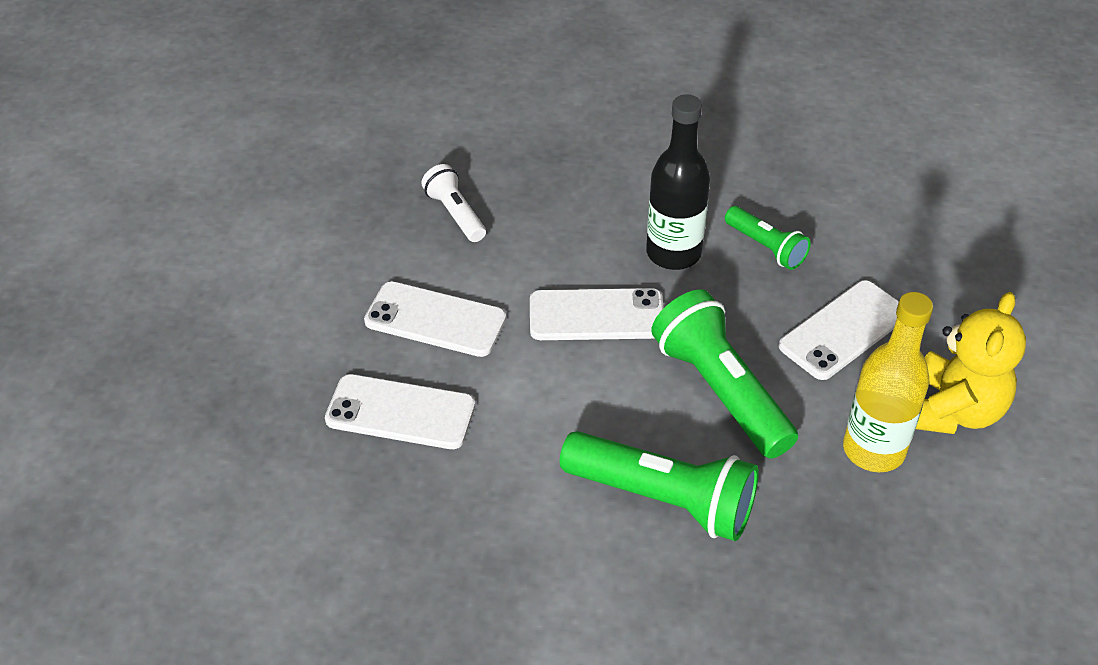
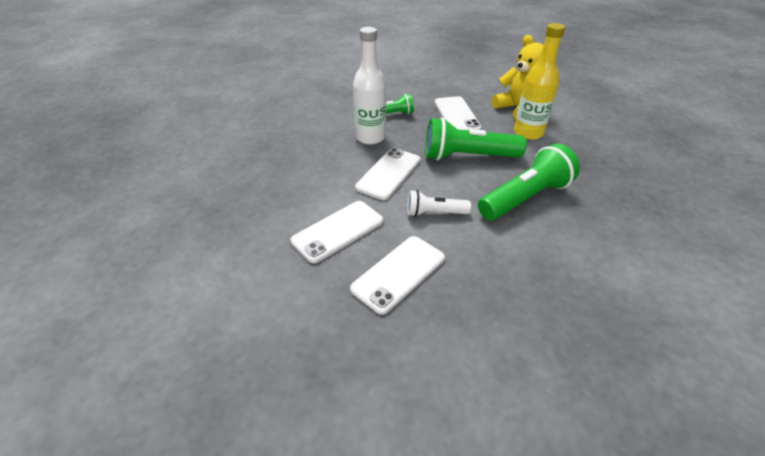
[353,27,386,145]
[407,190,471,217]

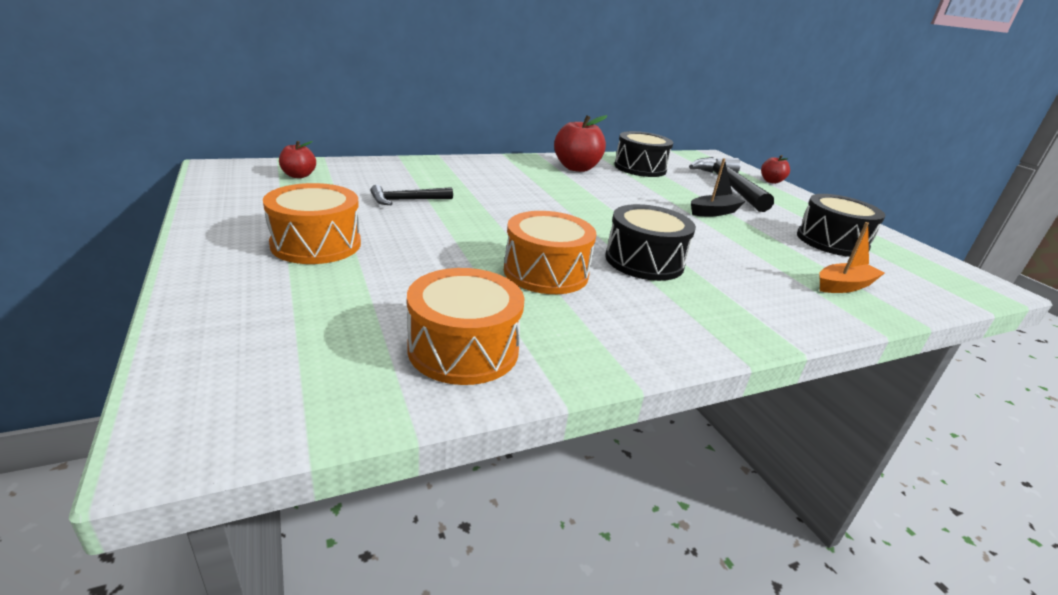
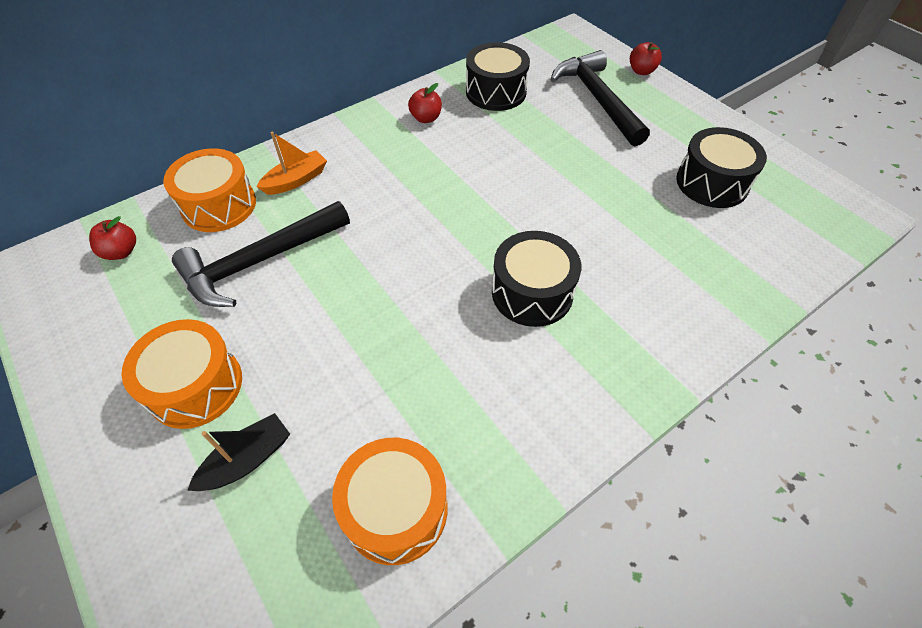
[408,83,442,123]
[187,413,290,491]
[172,201,350,307]
[163,148,256,232]
[257,132,327,195]

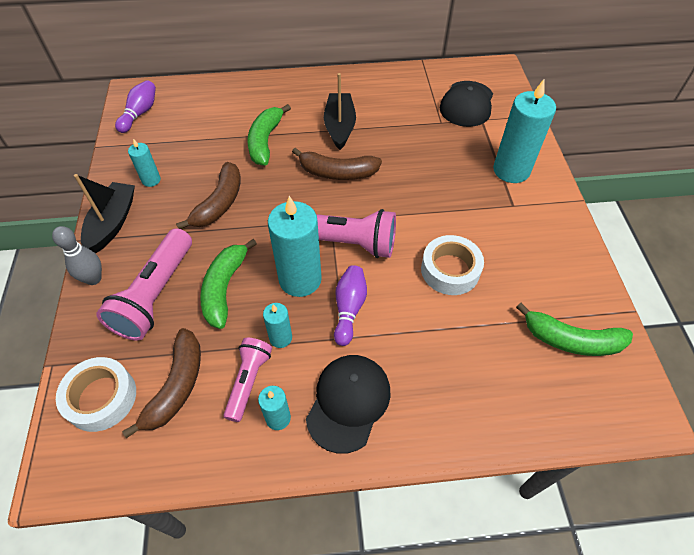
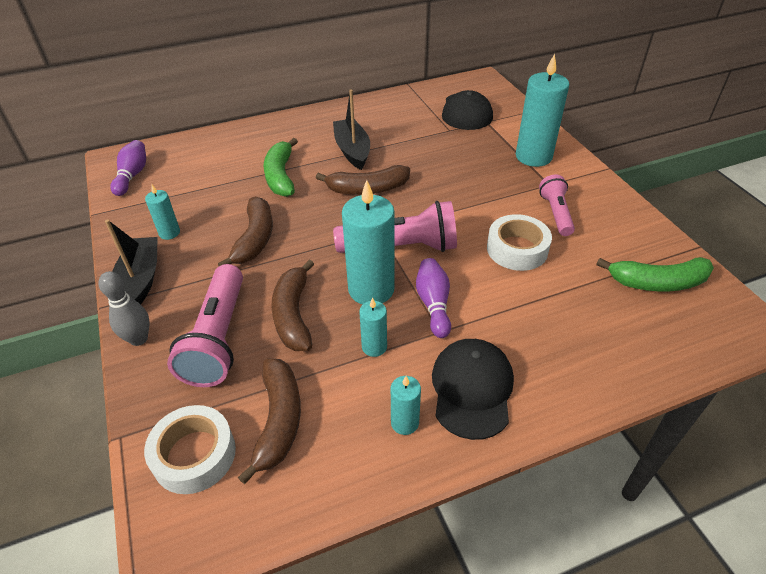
[271,260,314,351]
[539,175,575,236]

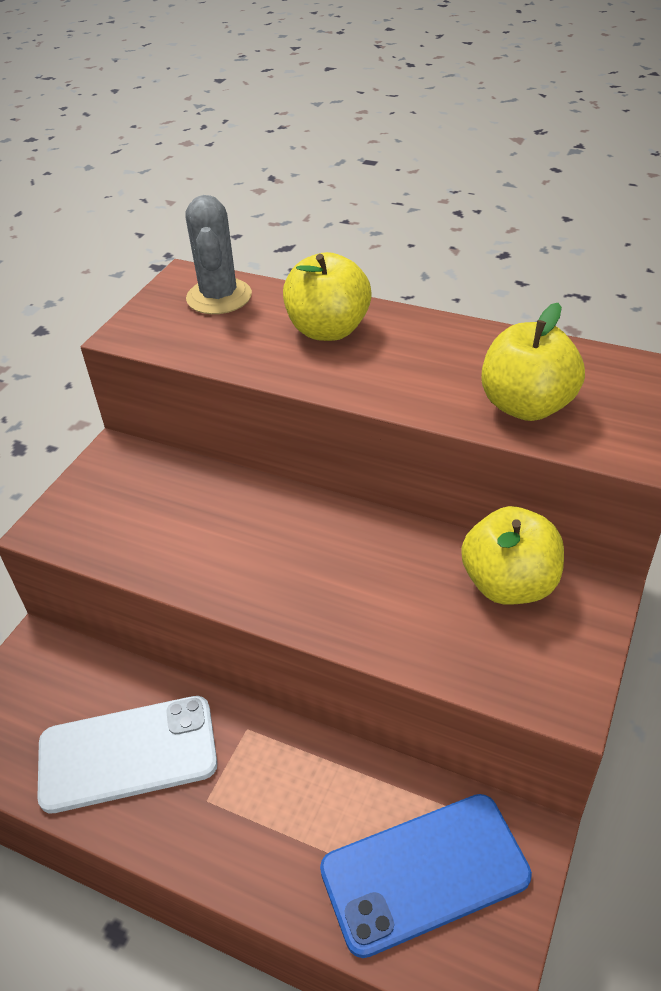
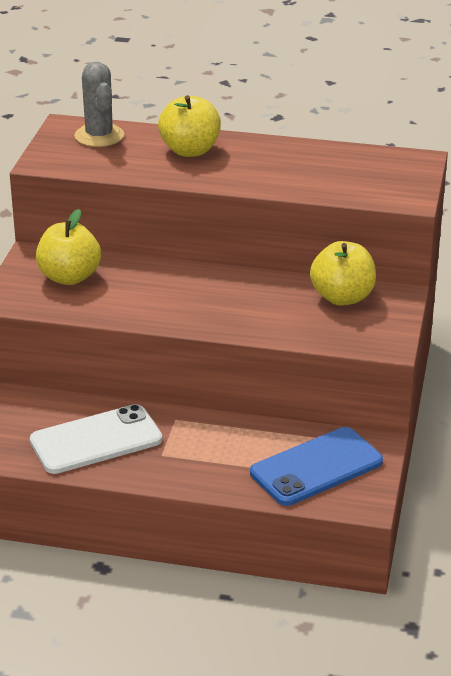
[36,209,101,285]

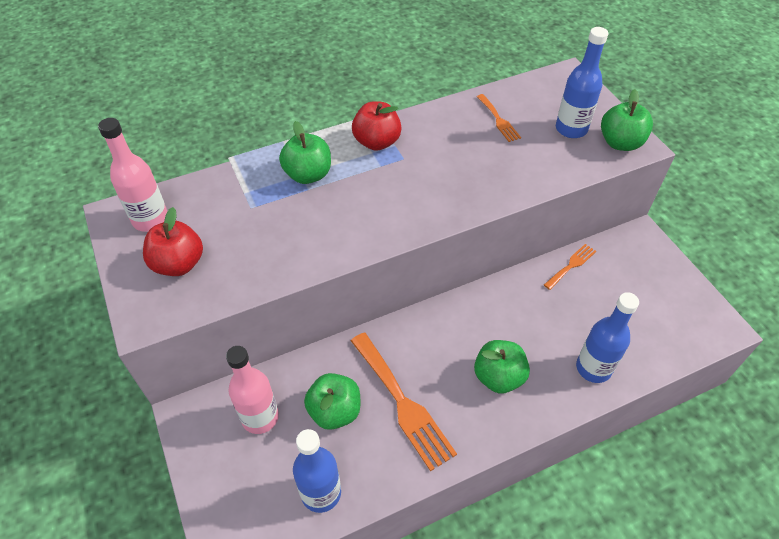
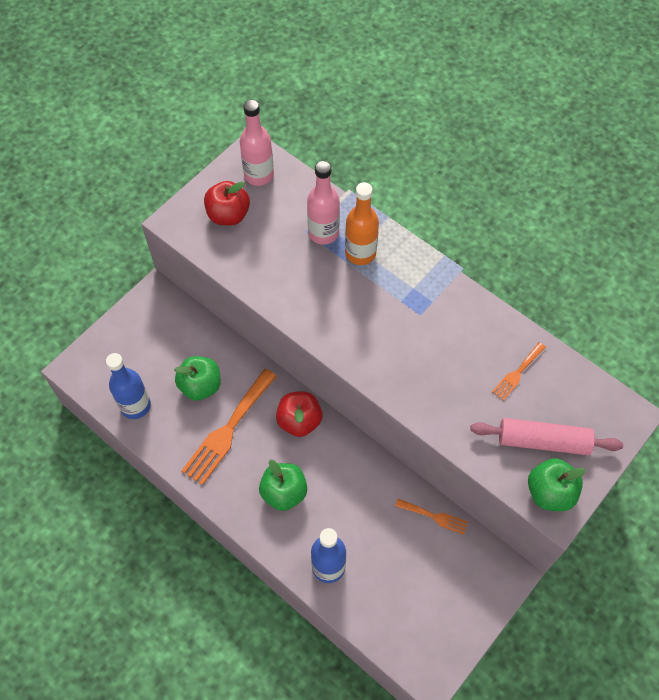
[470,418,623,455]
[276,391,322,437]
[345,182,379,265]
[307,161,340,245]

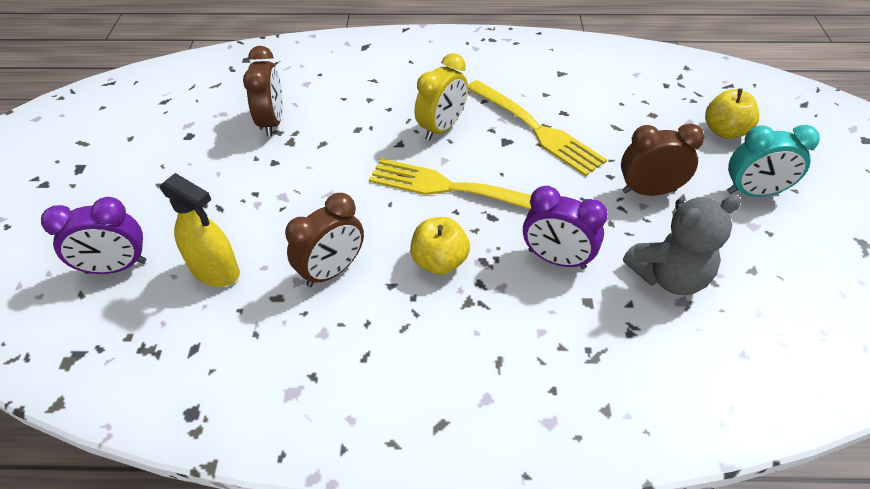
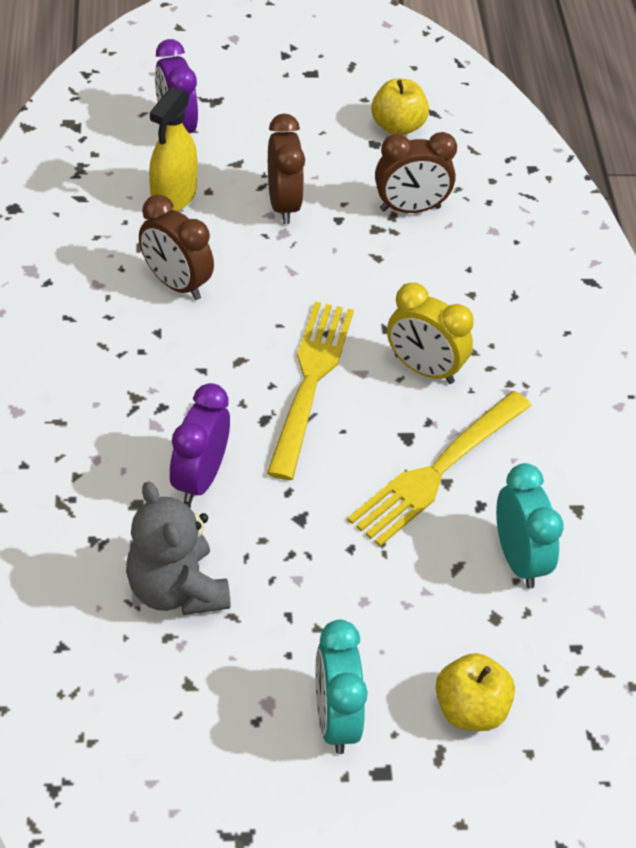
[268,114,305,224]
[371,79,429,135]
[496,463,564,588]

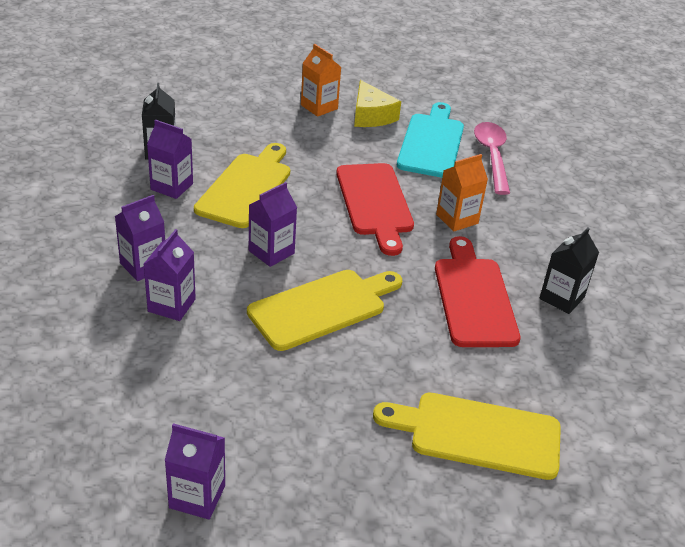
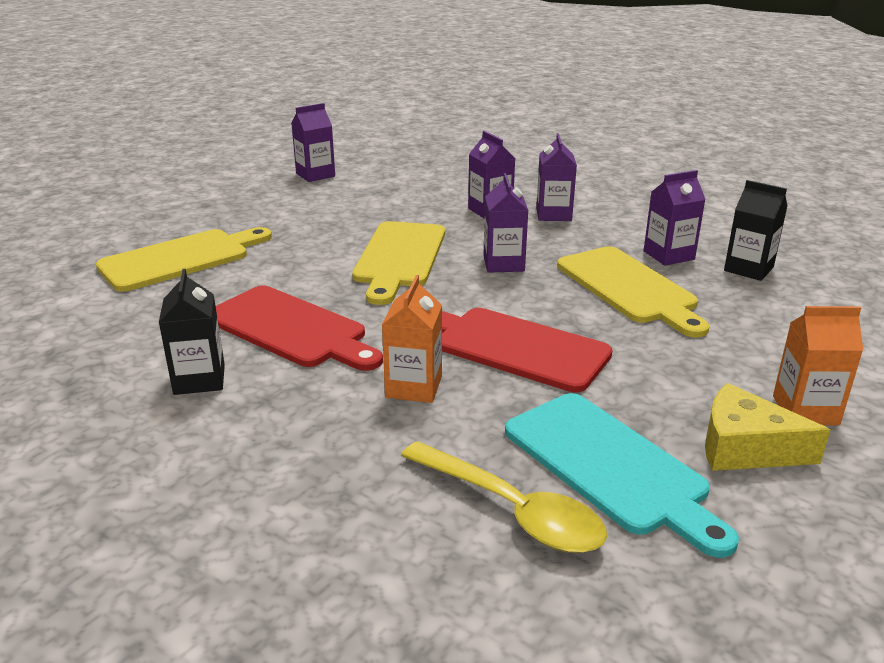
[401,441,607,553]

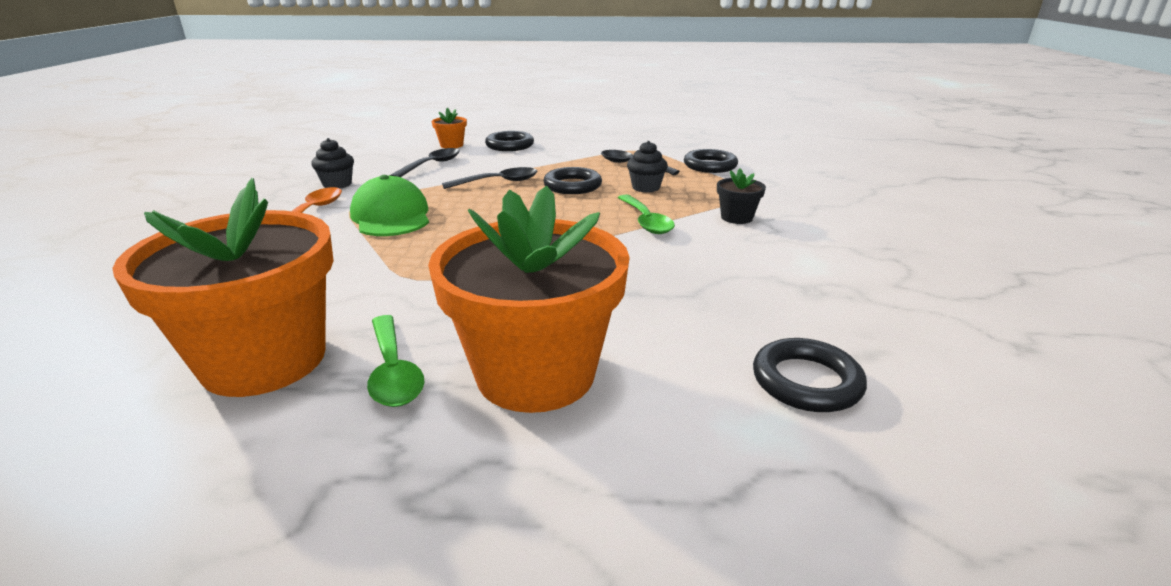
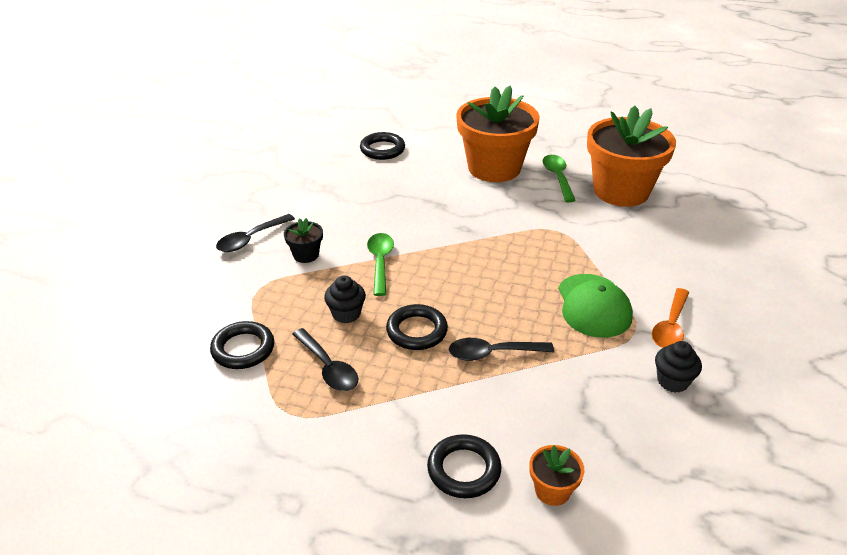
[216,214,295,252]

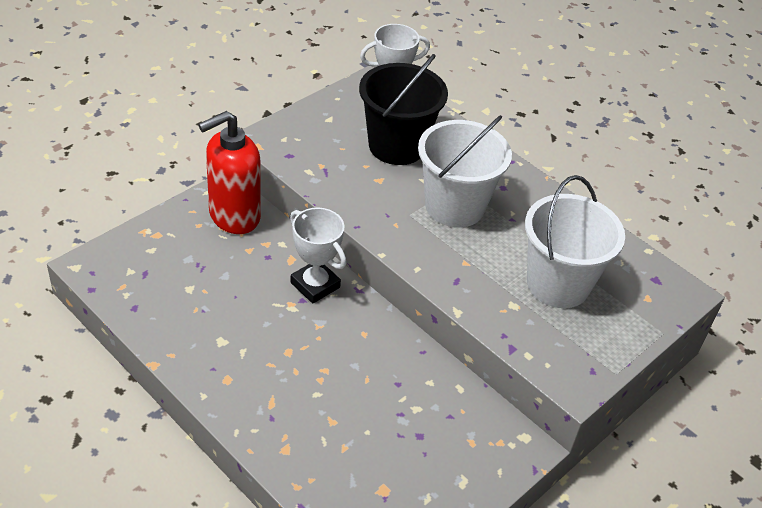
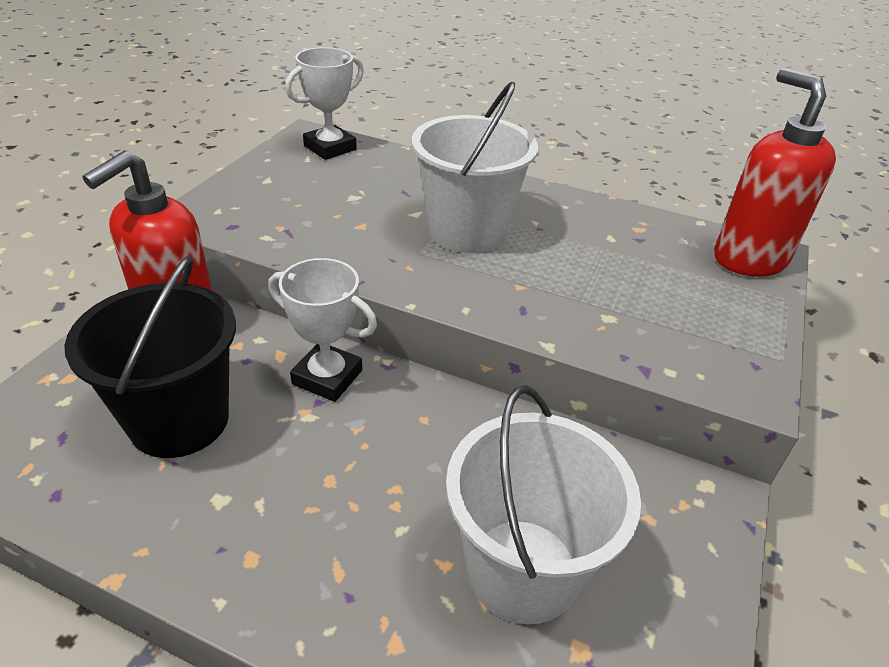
[64,256,236,458]
[446,385,641,624]
[714,68,836,277]

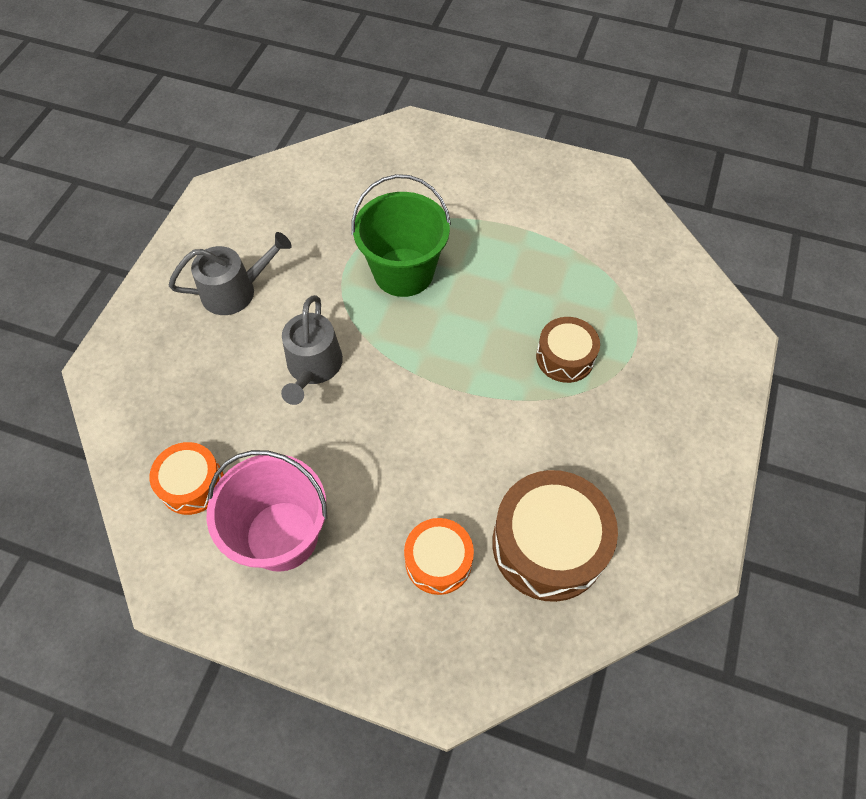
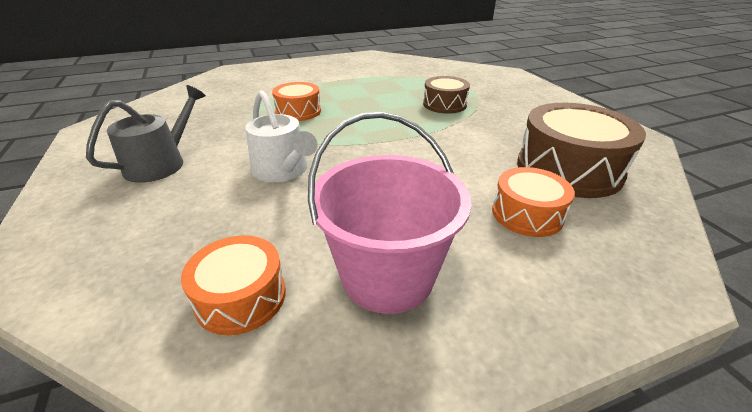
[272,82,321,121]
[245,90,318,182]

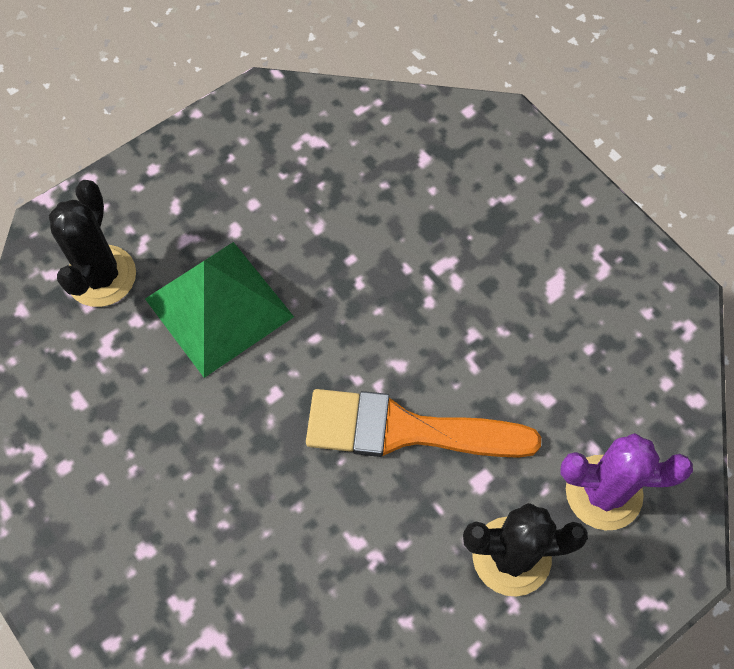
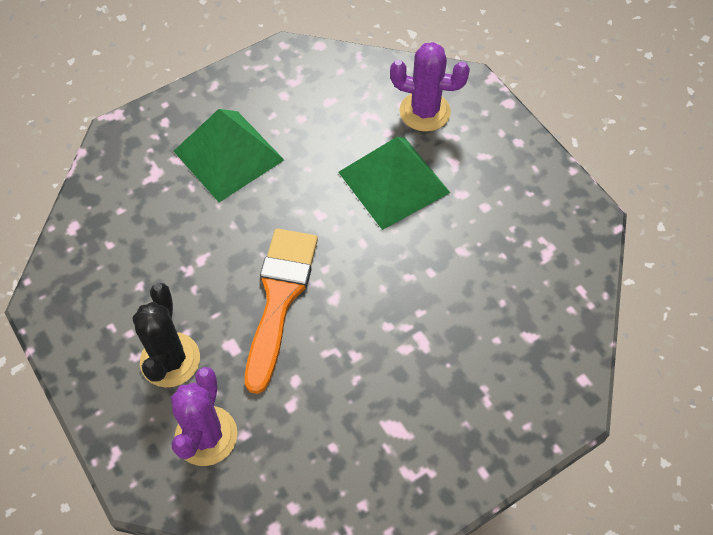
[390,42,470,132]
[174,109,284,202]

